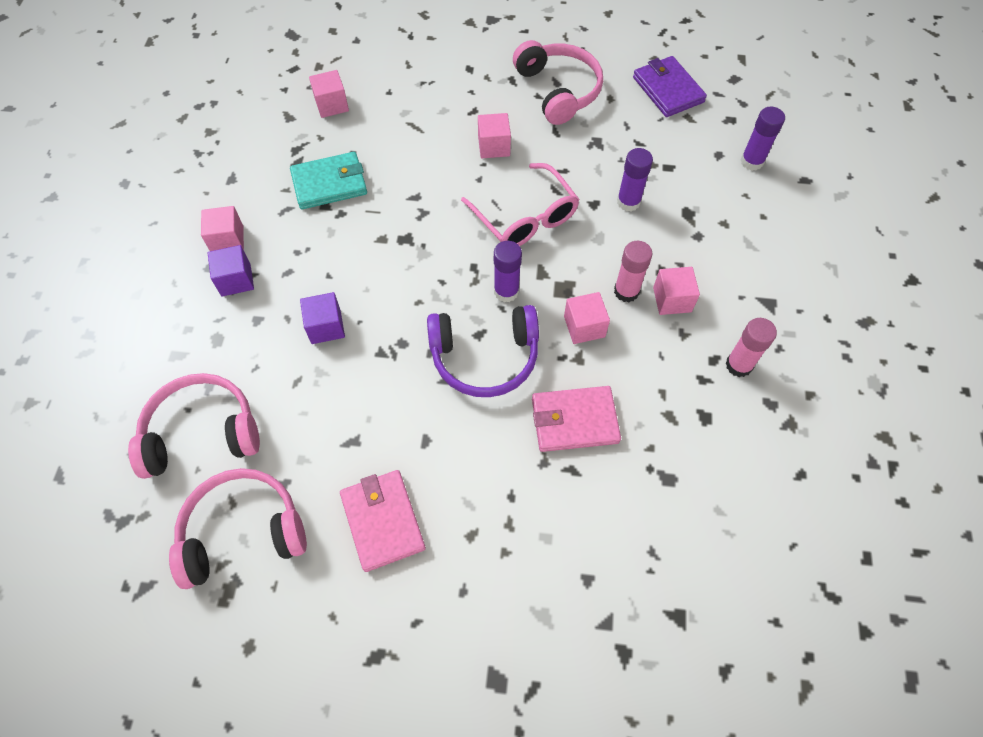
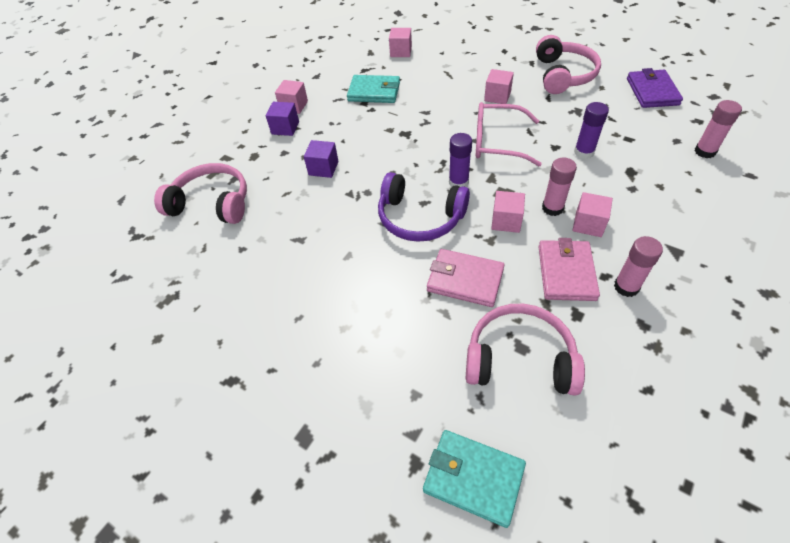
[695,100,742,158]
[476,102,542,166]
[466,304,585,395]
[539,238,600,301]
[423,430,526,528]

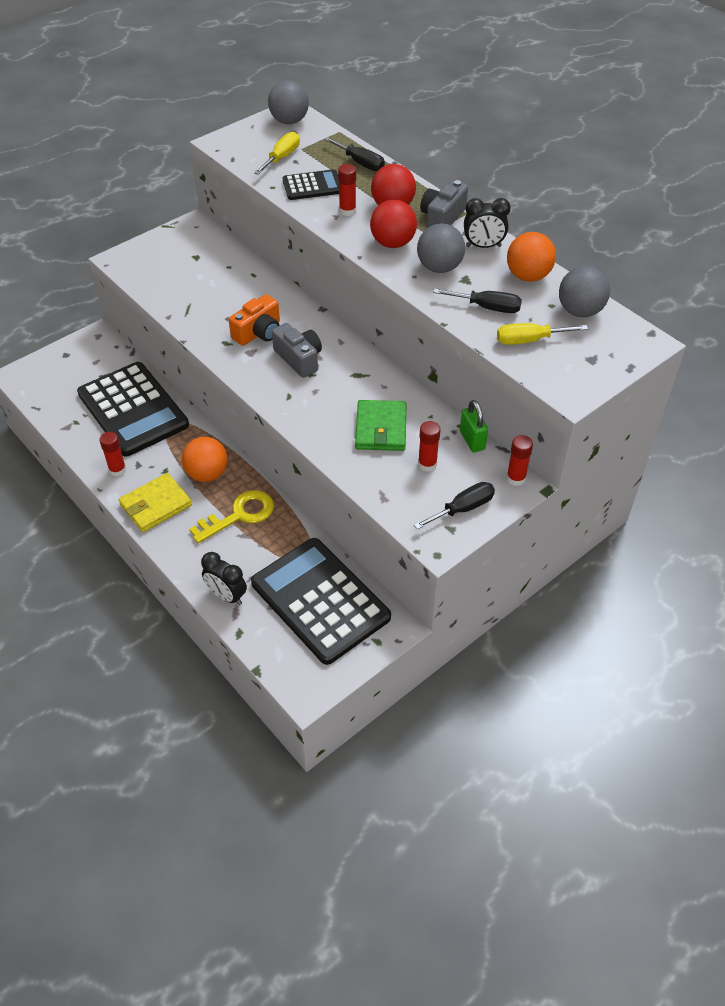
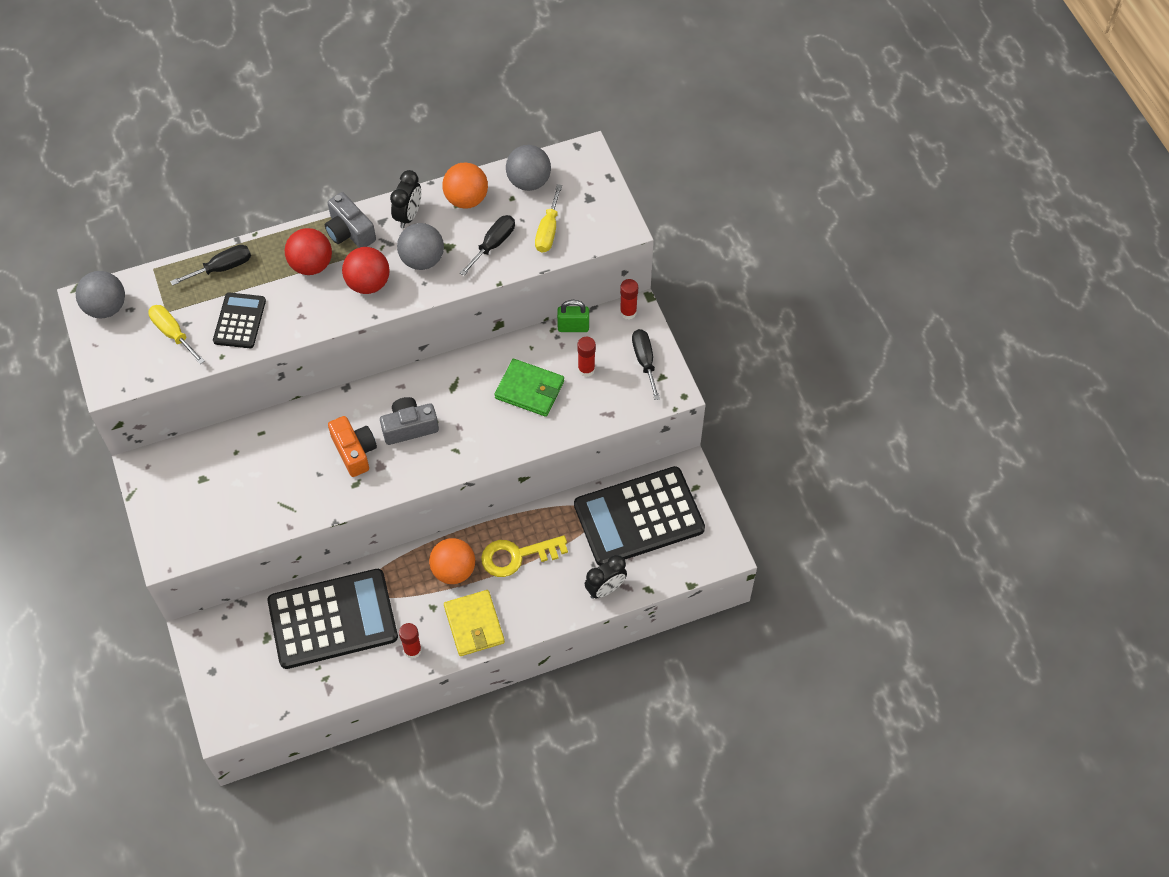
[338,164,356,216] (first image)
[481,535,568,577]

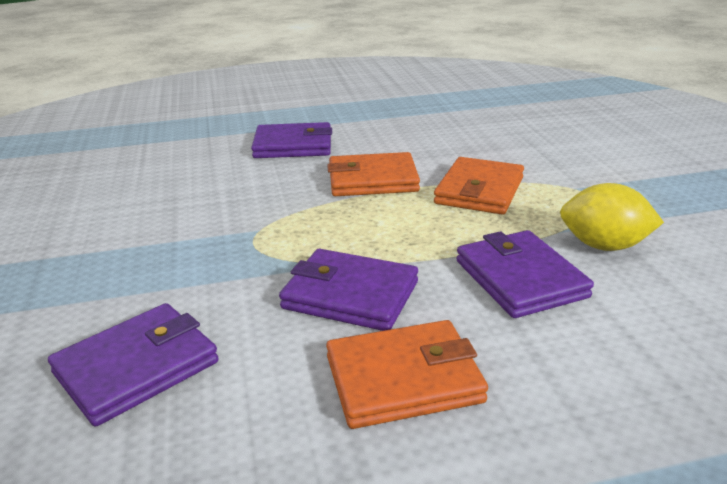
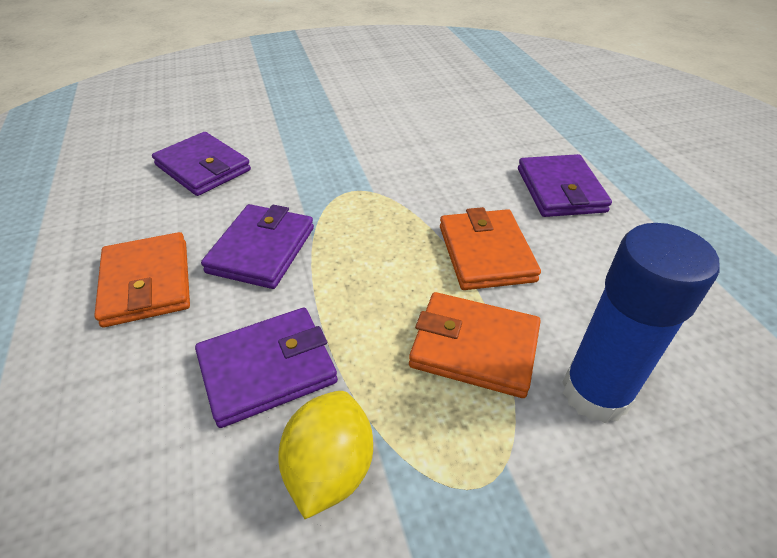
[562,223,720,424]

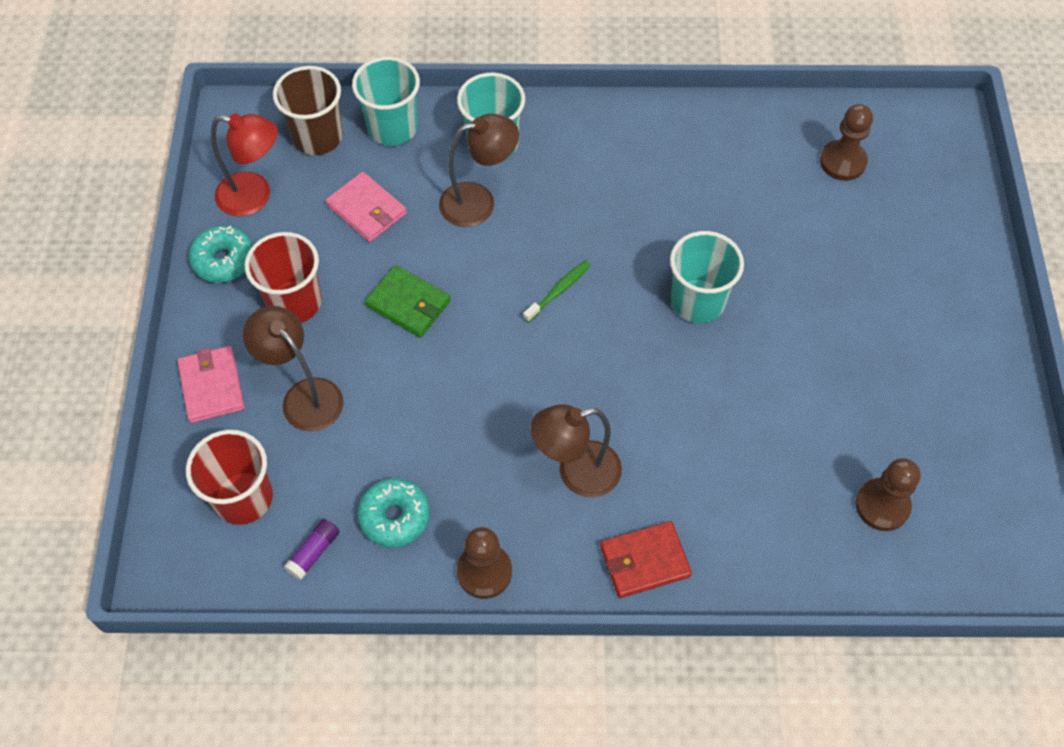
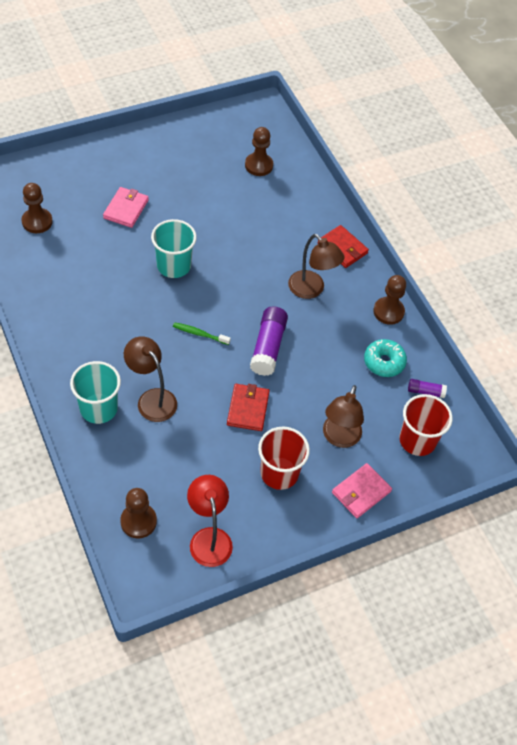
[352,57,420,146] (first image)
[120,488,157,538]
[103,187,149,228]
[189,225,253,283] (first image)
[227,384,270,431]
[250,306,288,376]

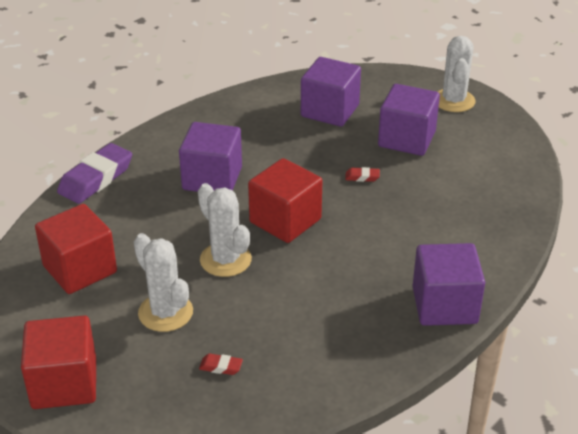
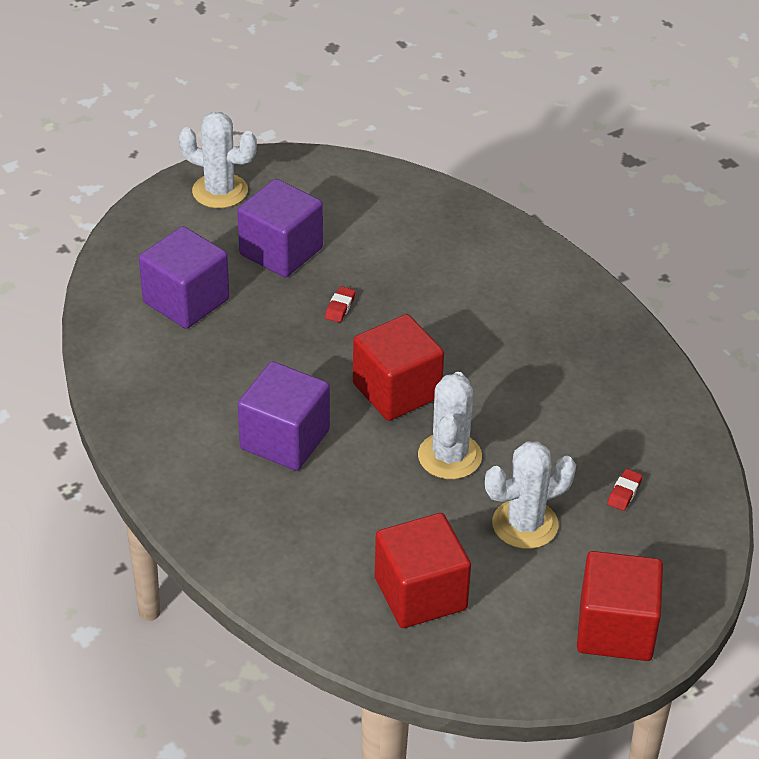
[57,143,132,204] (first image)
[418,372,482,479]
[413,243,485,326] (first image)

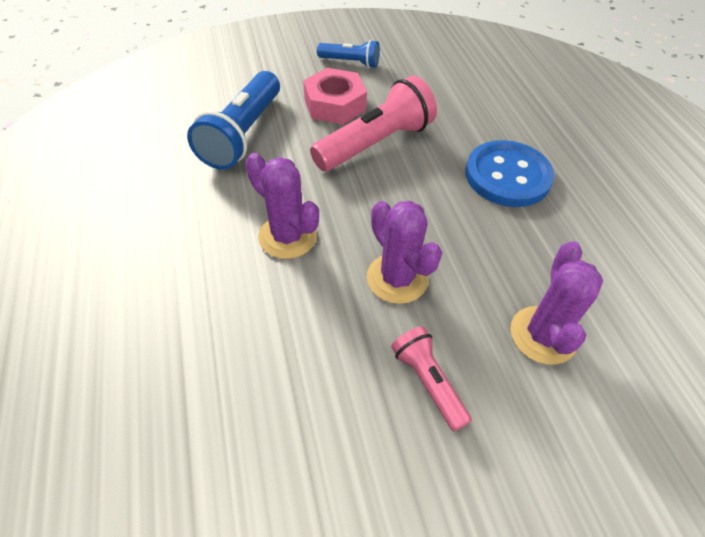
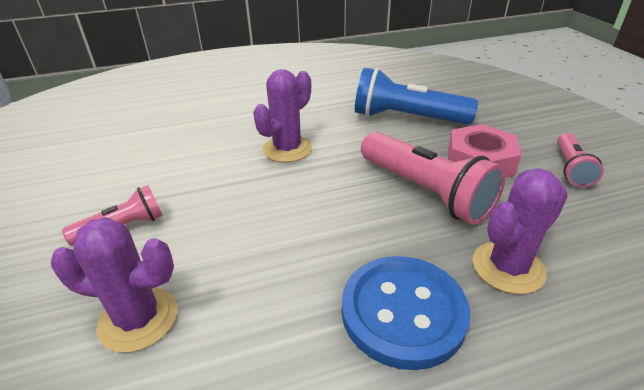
[557,133,604,187]
[473,169,568,294]

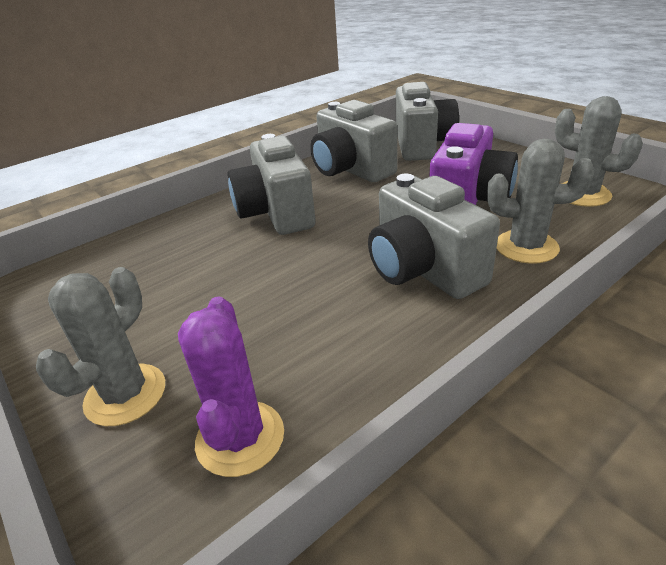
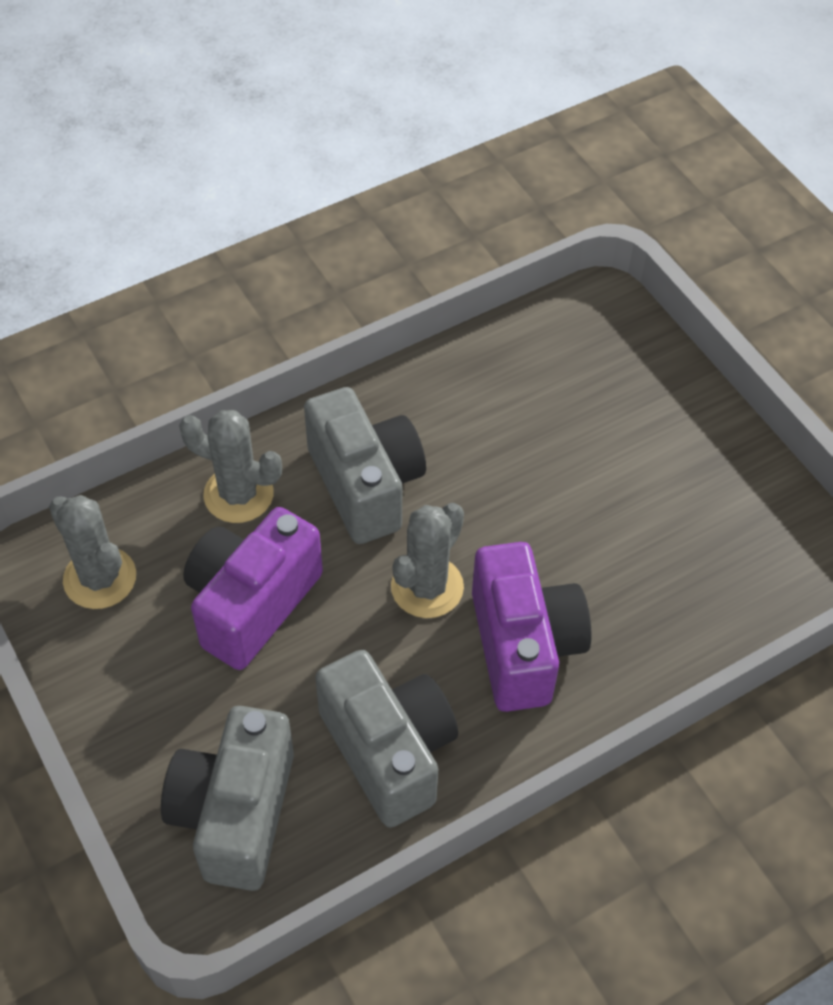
[472,542,592,712]
[391,503,464,618]
[178,296,284,477] (first image)

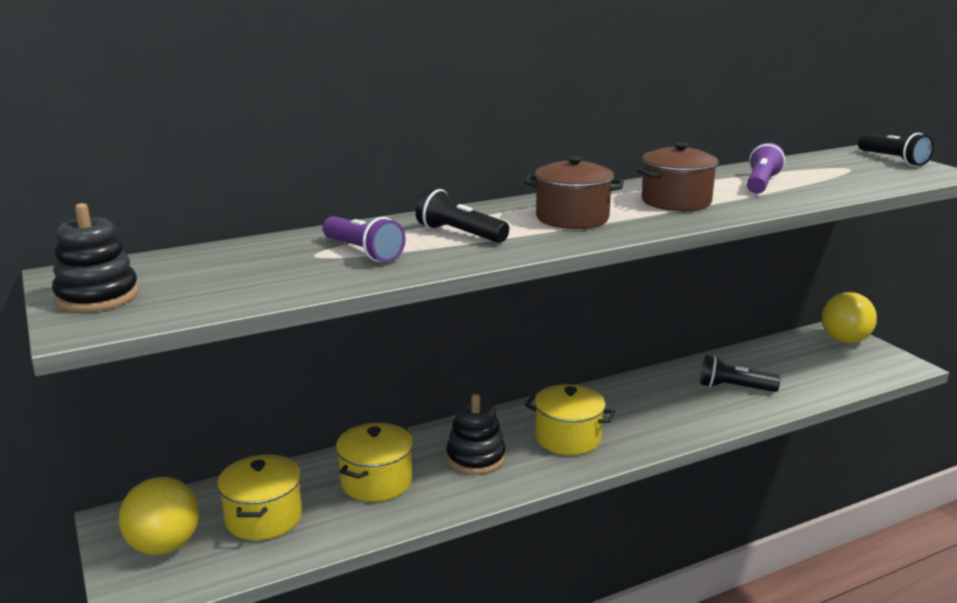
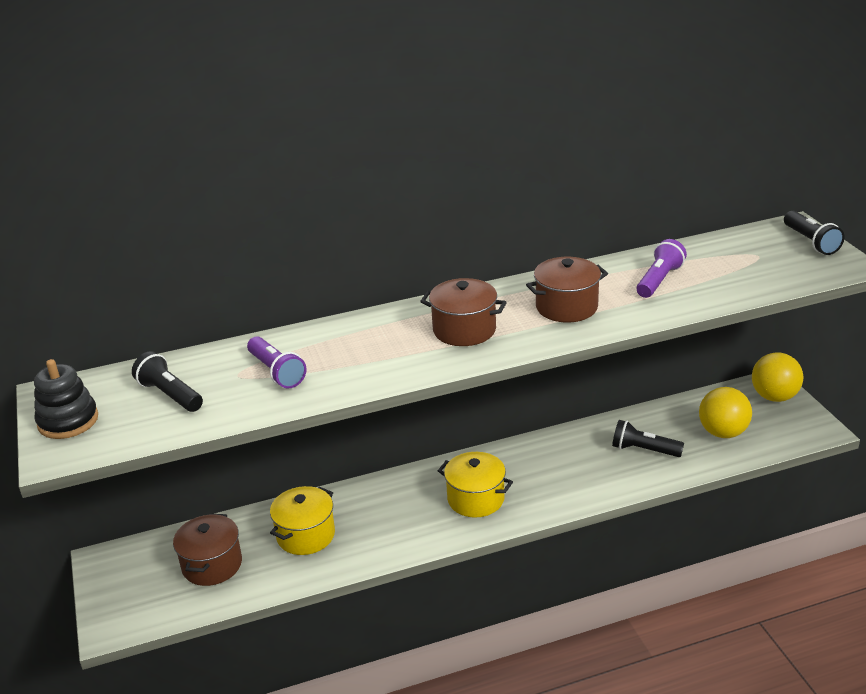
[132,351,203,412]
[446,394,505,475] (first image)
[173,514,242,586]
[699,387,752,438]

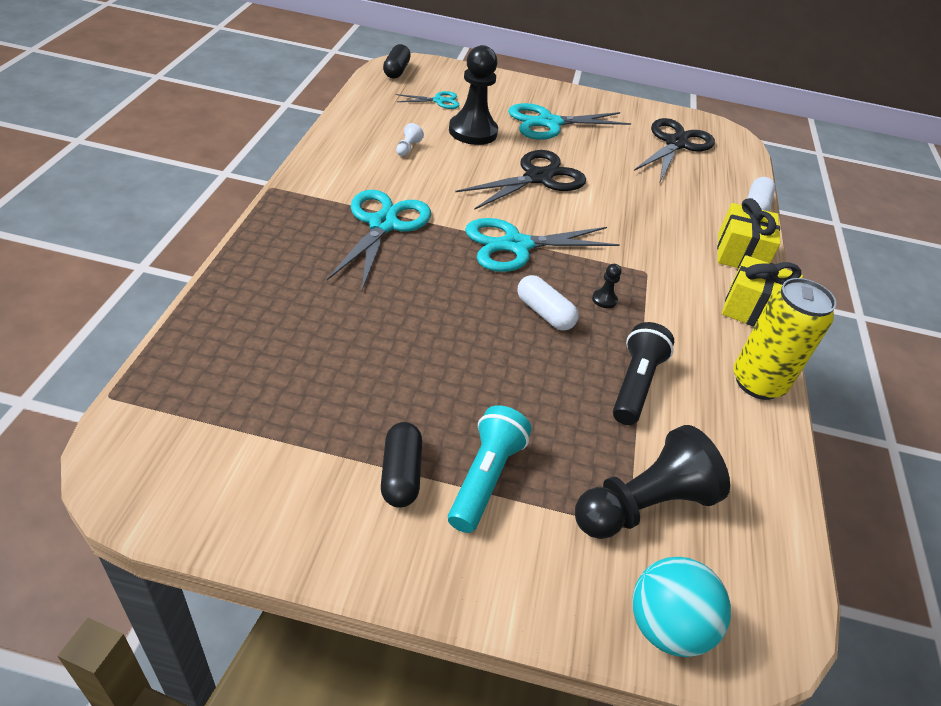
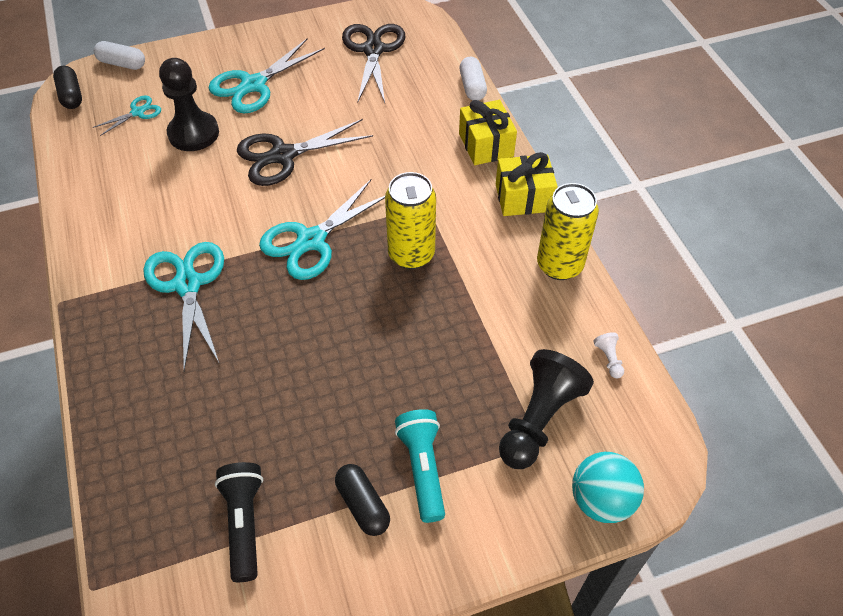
[593,332,624,379]
[237,119,373,186]
[385,172,436,269]
[94,41,145,70]
[215,462,263,582]

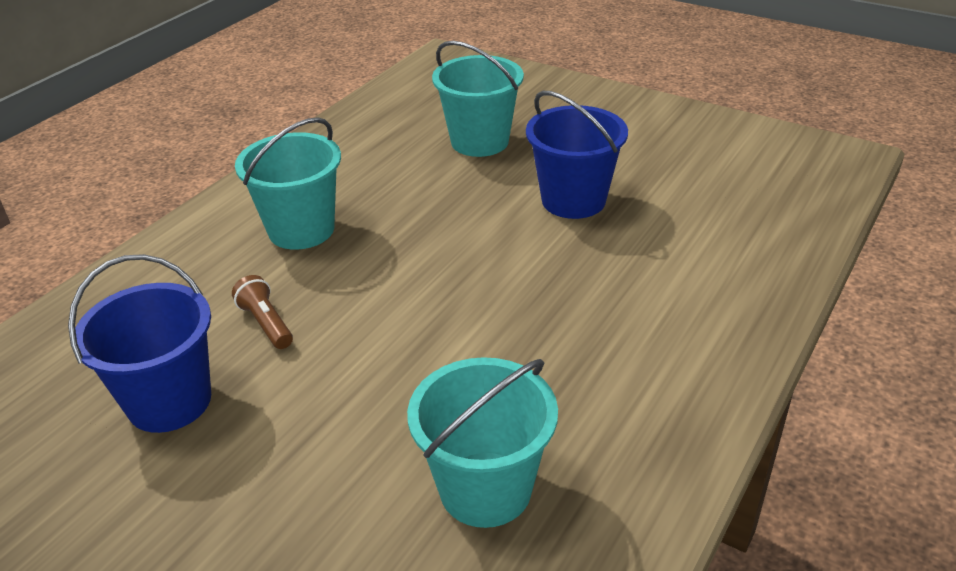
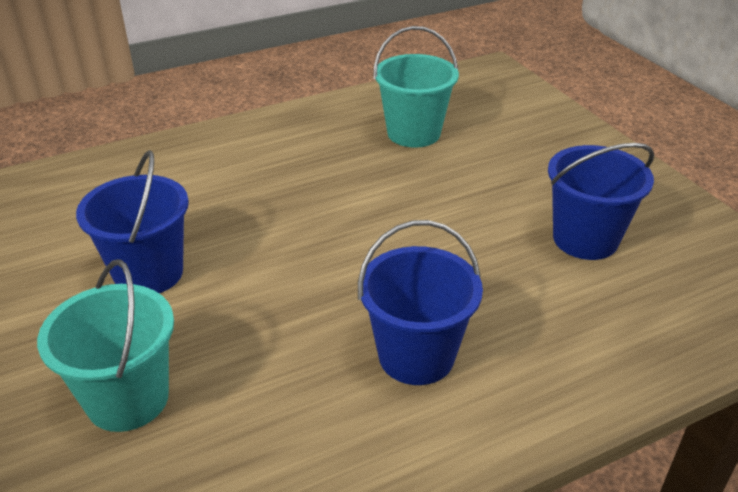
[358,220,483,385]
[232,275,293,349] (first image)

